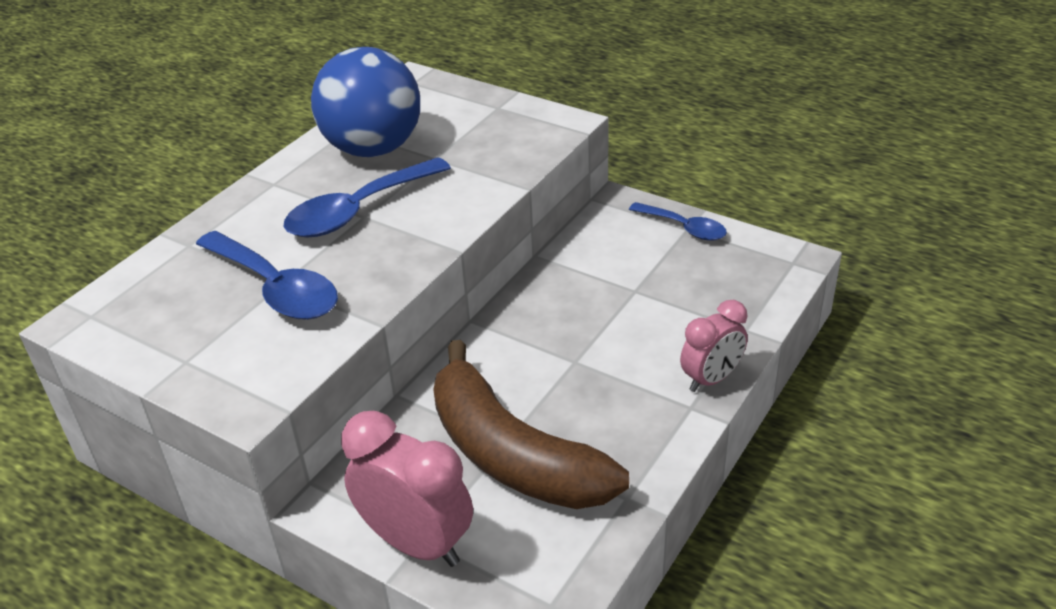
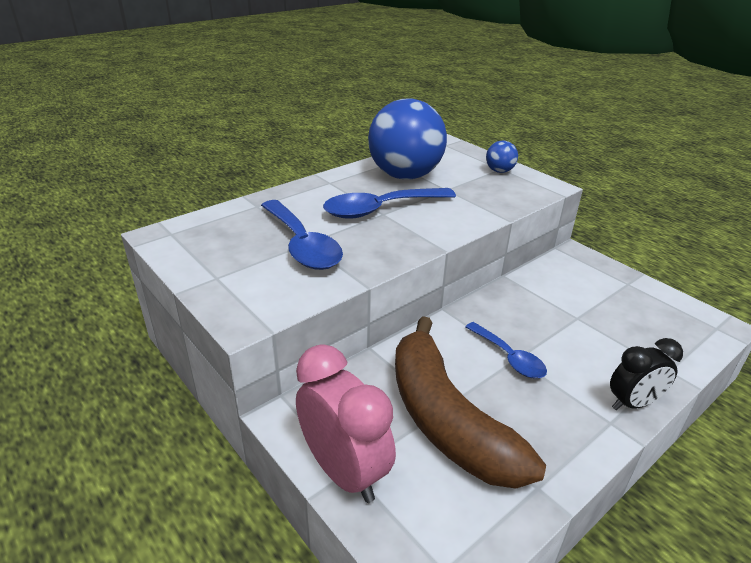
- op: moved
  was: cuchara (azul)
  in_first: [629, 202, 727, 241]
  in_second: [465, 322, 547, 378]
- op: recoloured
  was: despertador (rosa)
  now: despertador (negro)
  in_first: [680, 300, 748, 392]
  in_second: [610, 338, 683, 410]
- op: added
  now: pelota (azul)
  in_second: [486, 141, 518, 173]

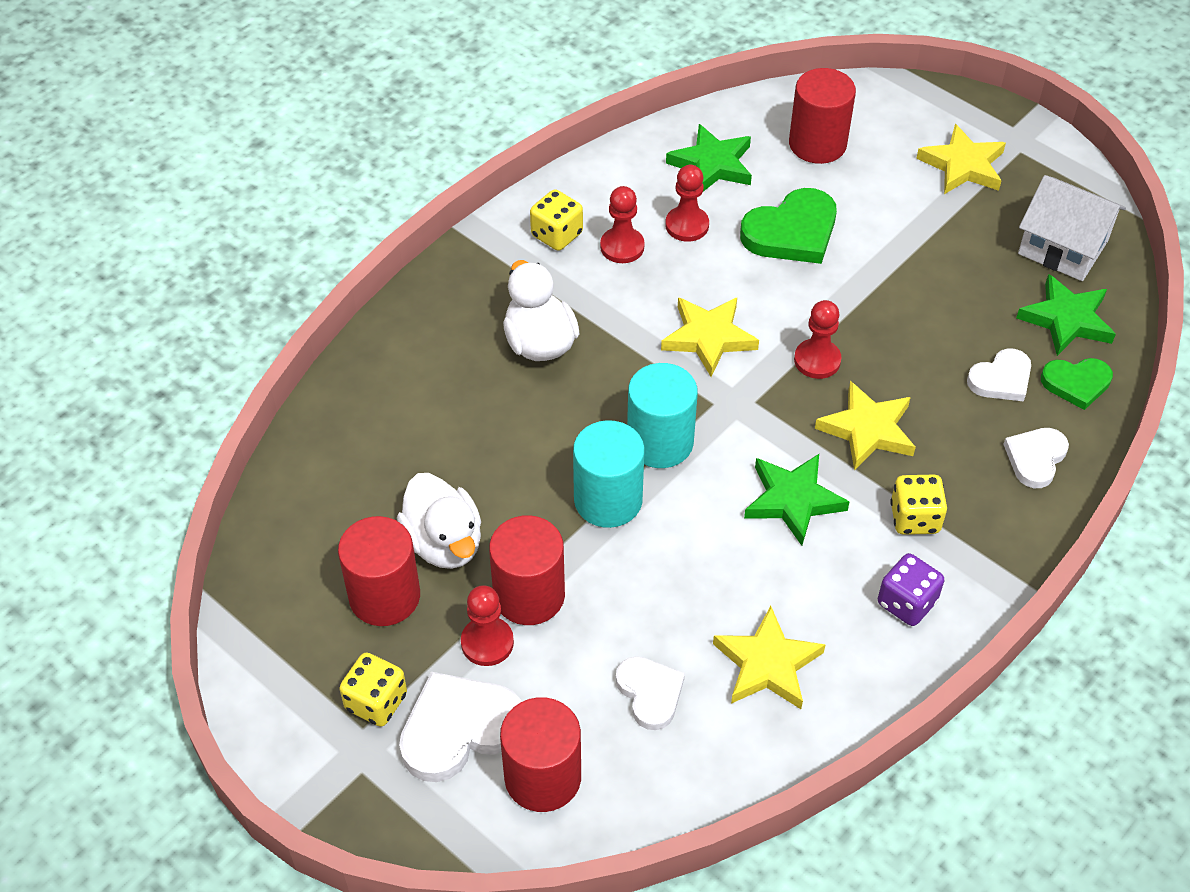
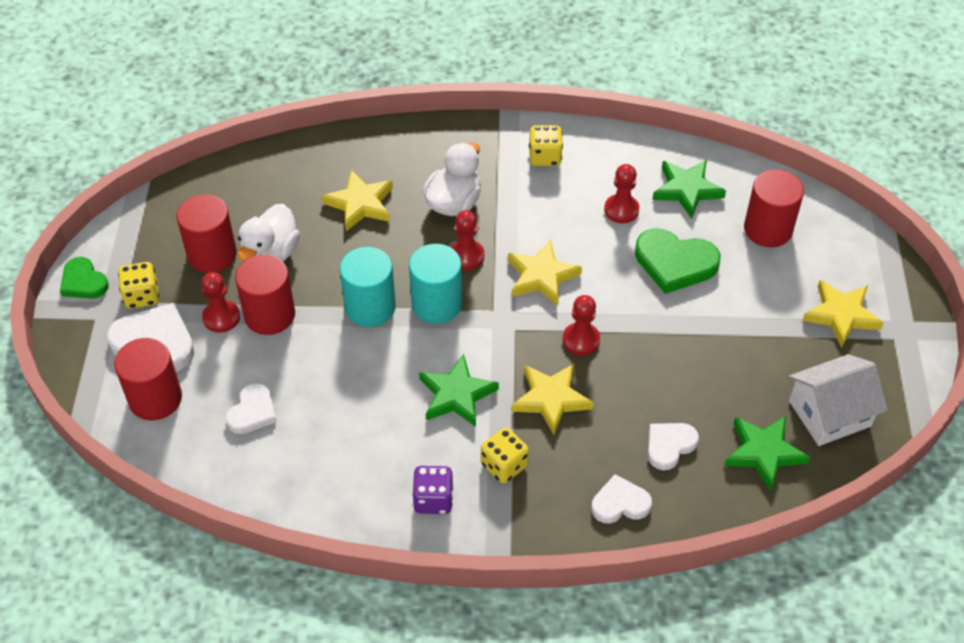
- op: turned
  was: casa (blanco)
  in_first: [1018, 175, 1126, 281]
  in_second: [789, 354, 888, 446]
  clockwise: 75
- op: moved
  was: peón (rojo)
  in_first: [600, 186, 645, 263]
  in_second: [451, 210, 484, 270]
- op: turned
  was: corazón (blanco)
  in_first: [967, 348, 1031, 402]
  in_second: [648, 423, 699, 470]
  clockwise: 120
- op: moved
  was: corazón (verde)
  in_first: [1041, 358, 1113, 410]
  in_second: [60, 257, 109, 299]
- op: moved
  was: estrella (amarillo)
  in_first: [713, 606, 826, 709]
  in_second: [322, 170, 393, 231]

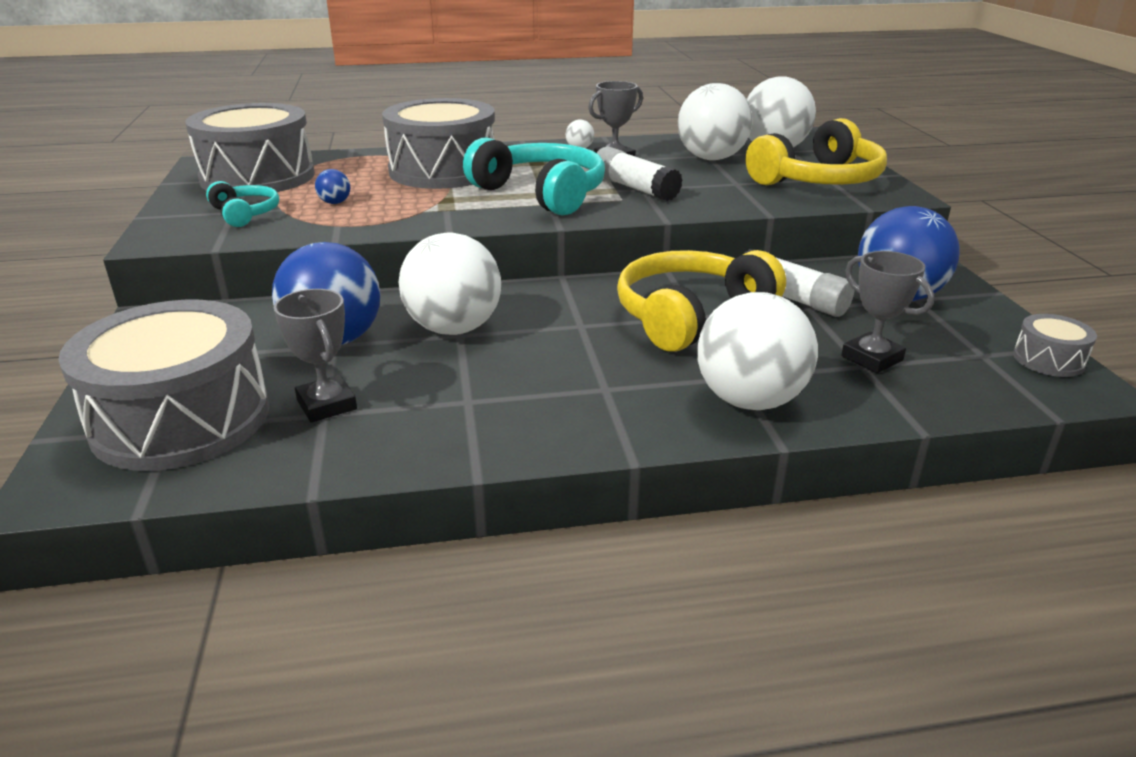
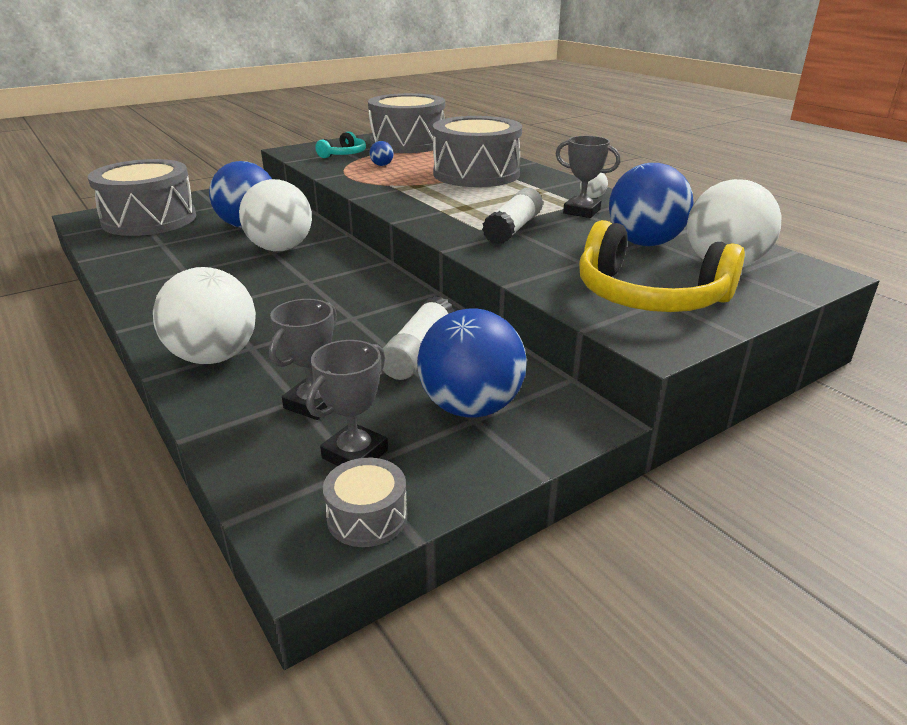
- op: recoloured
  was: pelota (blanco)
  now: pelota (azul)
  in_first: [678, 83, 753, 160]
  in_second: [609, 163, 694, 246]
- op: removed
  was: auriculares (turquesa)
  in_first: [463, 137, 605, 215]
- op: removed
  was: auriculares (amarillo)
  in_first: [617, 250, 786, 352]
- op: moved
  was: trofeo (gris)
  in_first: [274, 289, 357, 422]
  in_second: [307, 340, 388, 466]

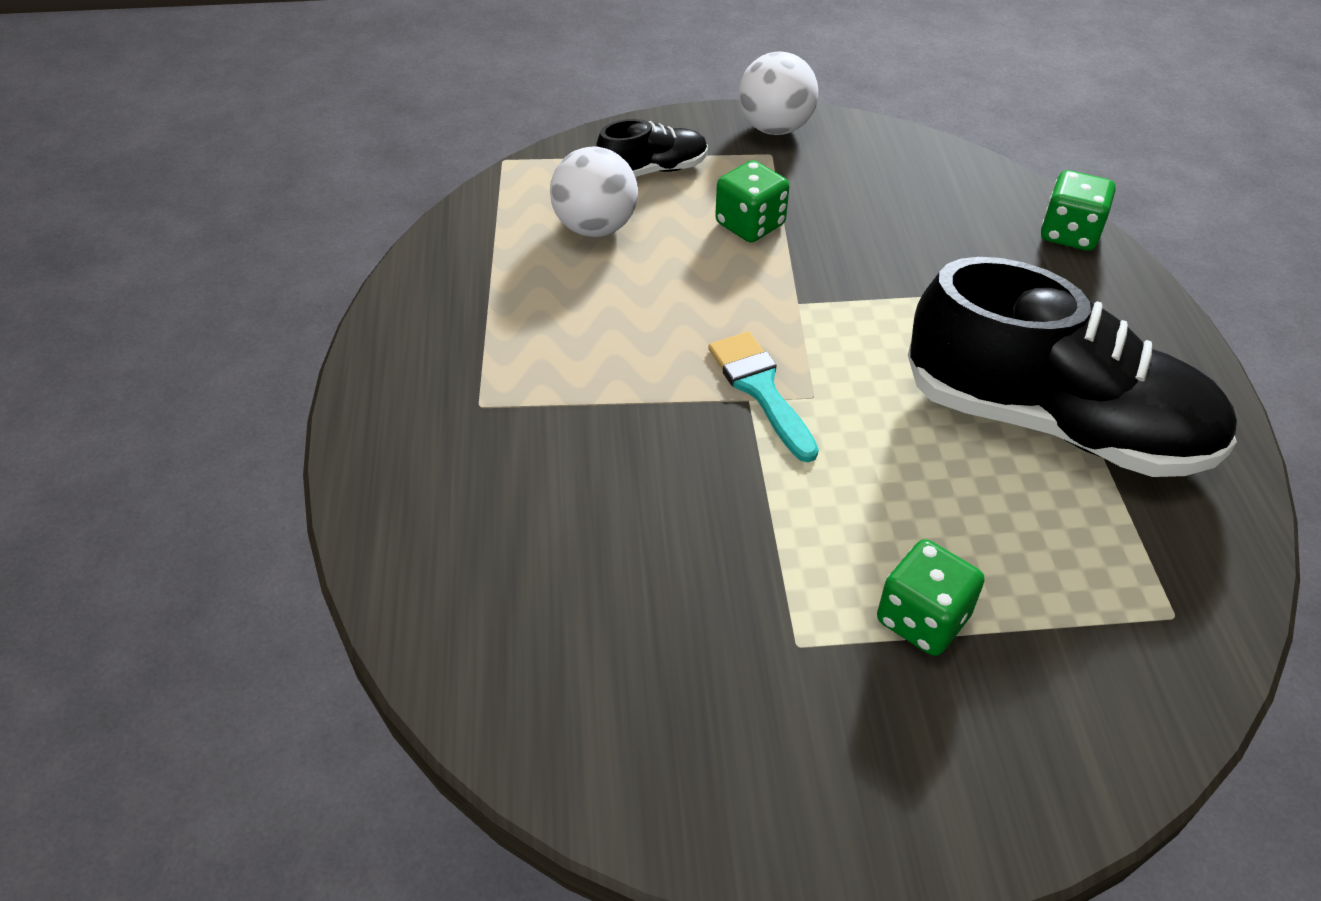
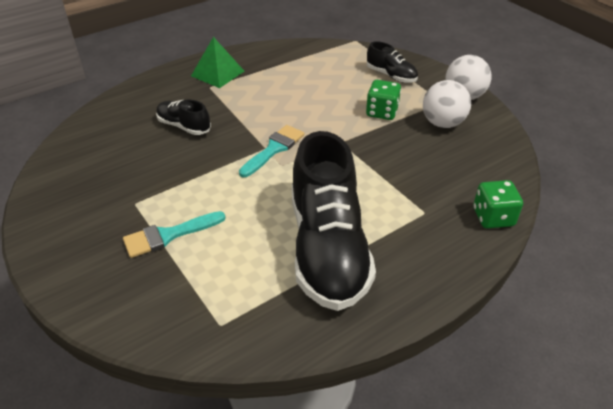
- op: moved
  was: pelota (blanco)
  in_first: [550, 146, 638, 237]
  in_second: [423, 80, 471, 128]
- op: replaced
  was: dado (verde)
  now: pincel (turquesa)
  in_first: [877, 539, 985, 656]
  in_second: [123, 211, 226, 258]
- op: added
  now: pirámide (verde)
  in_second: [191, 37, 245, 88]
- op: added
  now: zapato (negro)
  in_second: [156, 100, 211, 135]

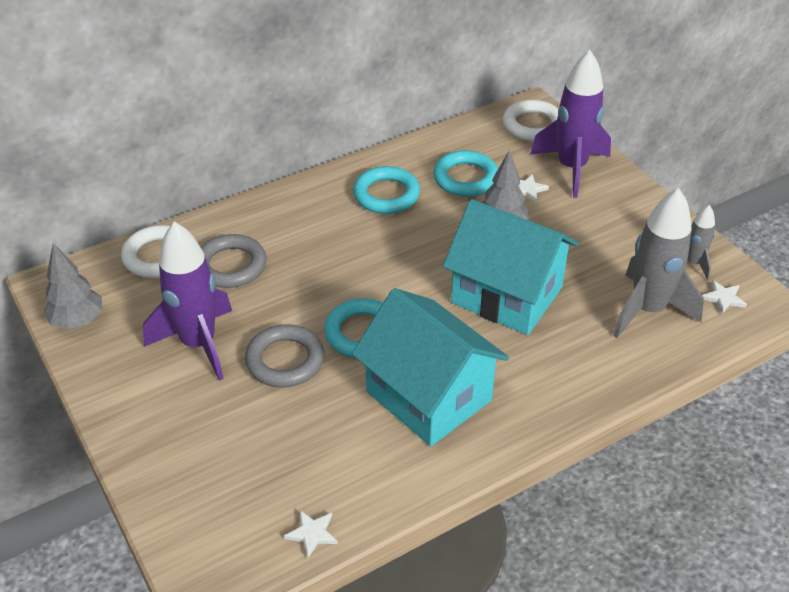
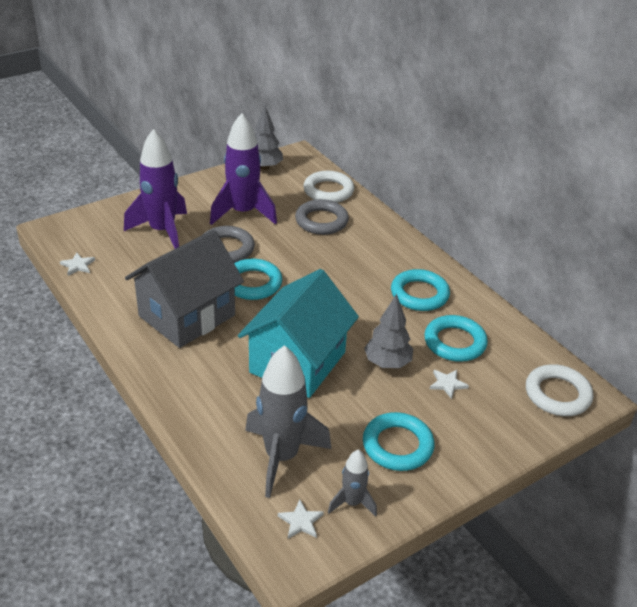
- op: moved
  was: cohete (morado)
  in_first: [530, 50, 611, 198]
  in_second: [124, 129, 187, 249]
- op: recoloured
  was: casa (turquesa)
  now: casa (gris)
  in_first: [352, 288, 509, 446]
  in_second: [125, 230, 244, 348]
- op: added
  now: anillo (turquesa)
  in_second: [363, 412, 435, 471]

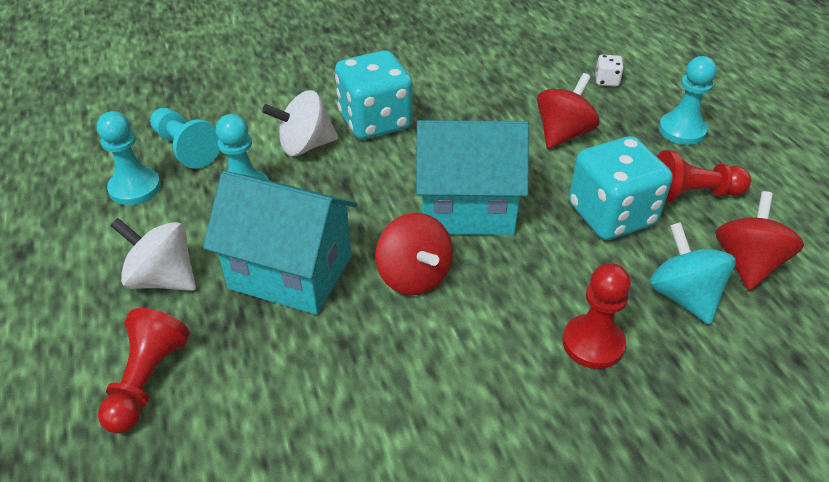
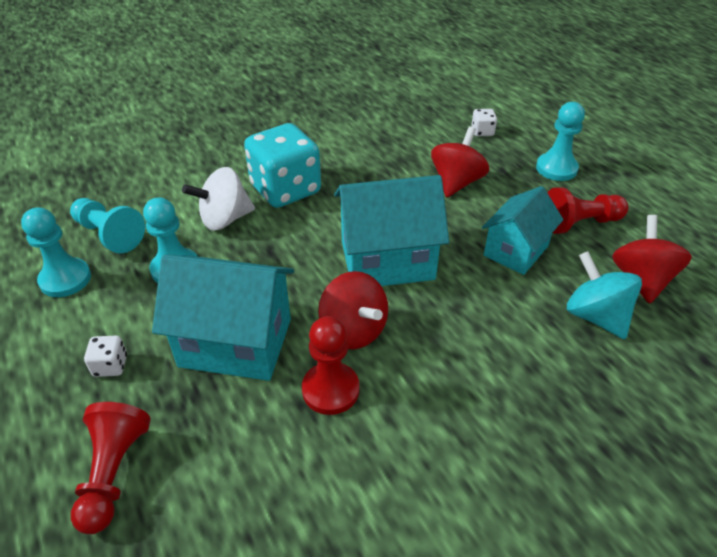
- op: replaced
  was: dado (turquesa)
  now: casa (turquesa)
  in_first: [569, 136, 673, 240]
  in_second: [482, 186, 563, 275]
- op: replaced
  was: peonza (blanco)
  now: dado (blanco)
  in_first: [110, 218, 196, 291]
  in_second: [84, 336, 127, 377]
- op: moved
  was: peón (rojo)
  in_first: [563, 263, 631, 369]
  in_second: [302, 316, 360, 415]

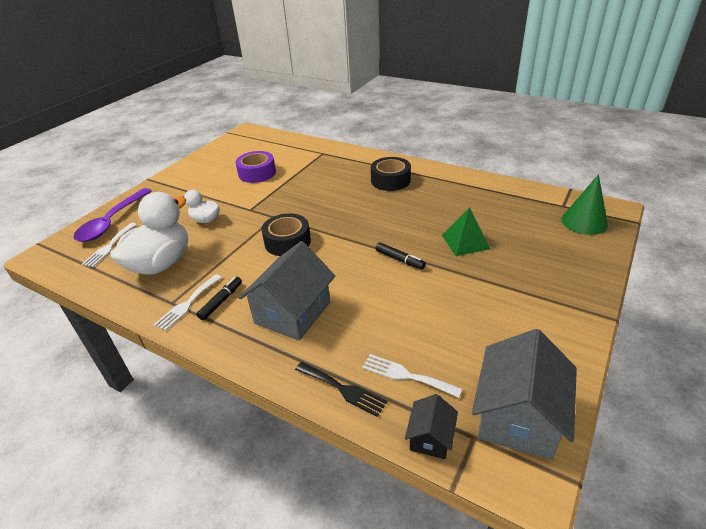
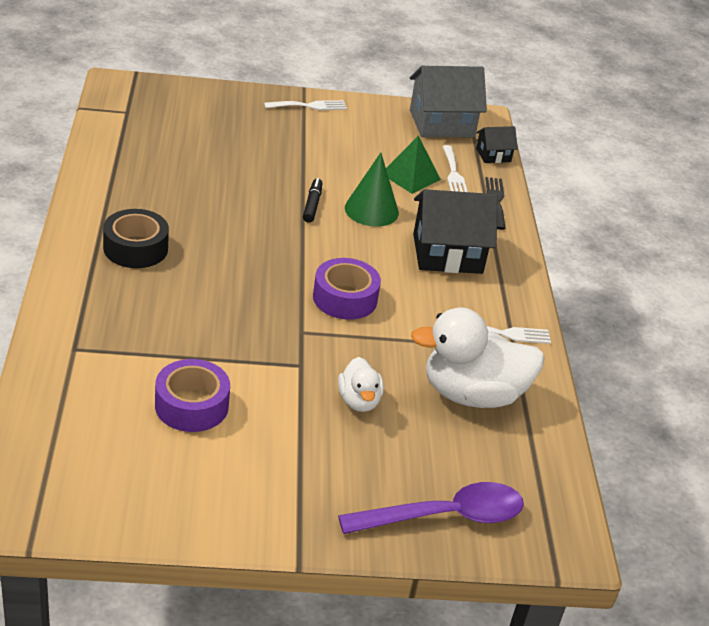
- op: moved
  was: cono (verde)
  in_first: [561, 174, 608, 235]
  in_second: [345, 153, 399, 227]
- op: moved
  was: pirámide (verde)
  in_first: [442, 207, 490, 256]
  in_second: [386, 135, 441, 194]
- op: recoloured
  was: cinta adhesiva (negro)
  now: cinta adhesiva (morado)
  in_first: [261, 213, 311, 256]
  in_second: [313, 258, 381, 320]
- op: moved
  was: tenedor (blanco)
  in_first: [82, 223, 137, 267]
  in_second: [264, 100, 347, 110]
- op: recoloured
  was: casa (gris)
  now: casa (negro)
  in_first: [239, 241, 335, 341]
  in_second: [413, 189, 498, 274]
- op: removed
  was: rotulador (negro)
  in_first: [197, 277, 242, 320]

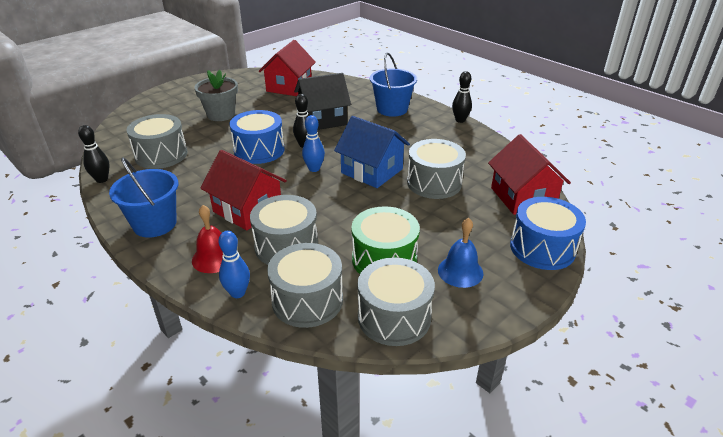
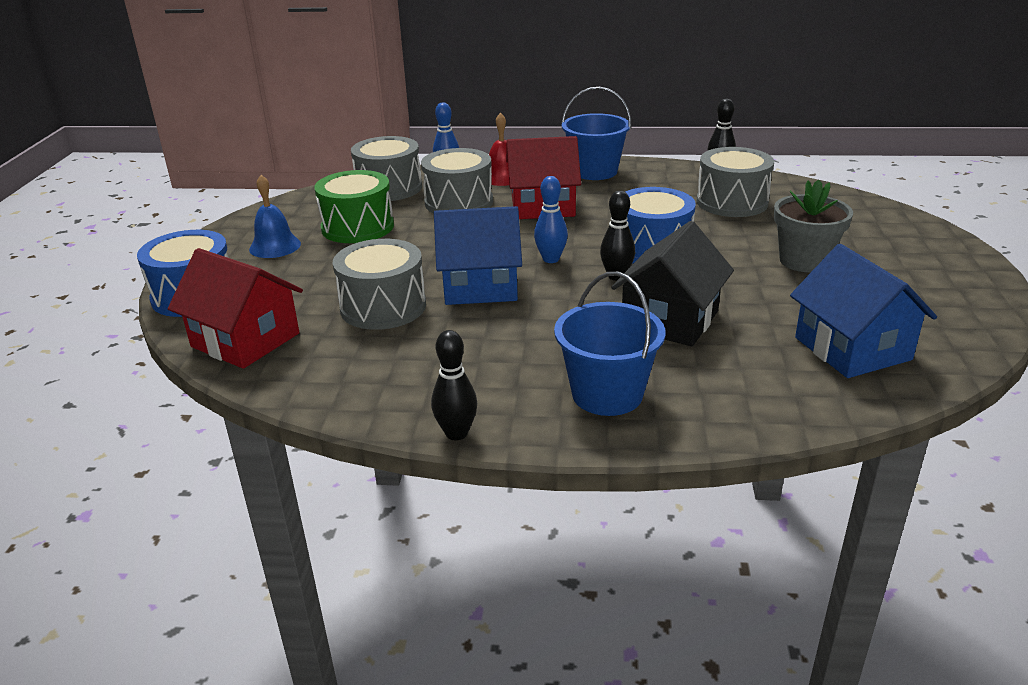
- op: recoloured
  was: casa (rojo)
  now: casa (azul)
  in_first: [259, 40, 316, 96]
  in_second: [790, 244, 937, 378]
- op: removed
  was: tambor (gris)
  in_first: [358, 257, 435, 346]

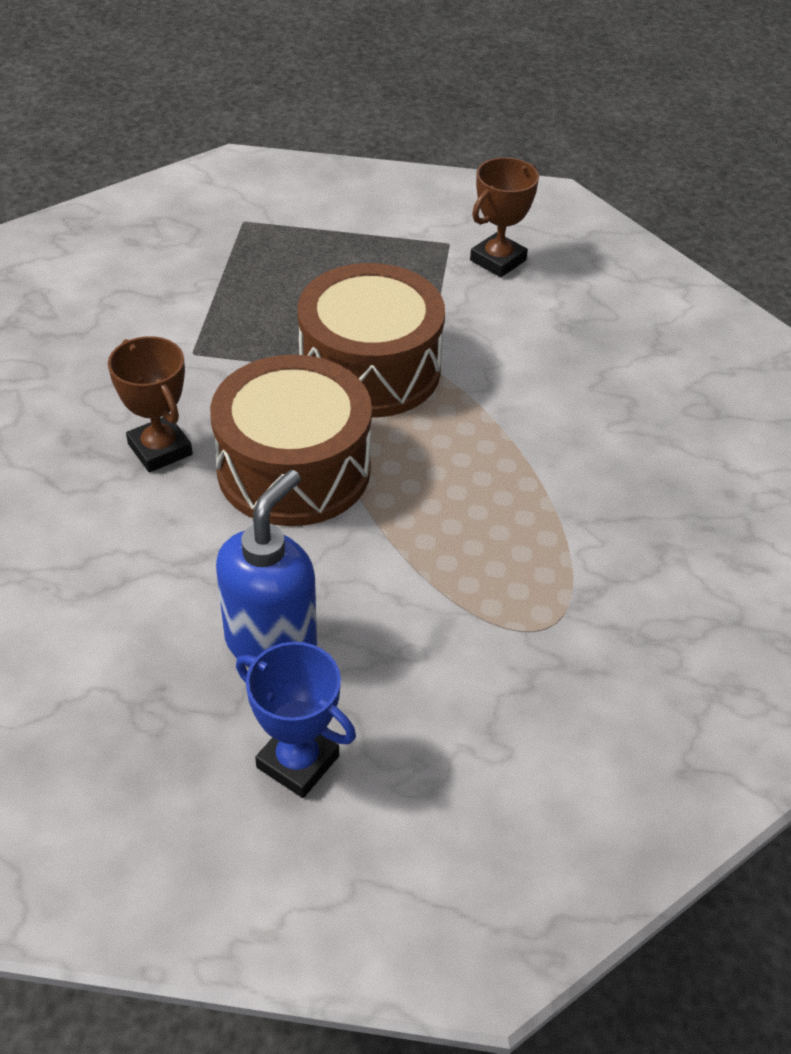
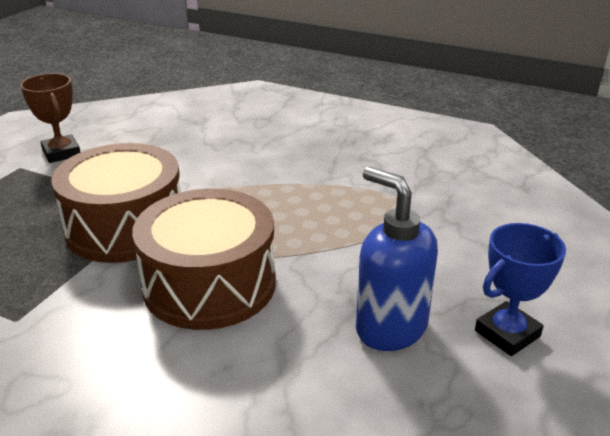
- op: removed
  was: trofeo (marrón)
  in_first: [108, 336, 193, 472]

